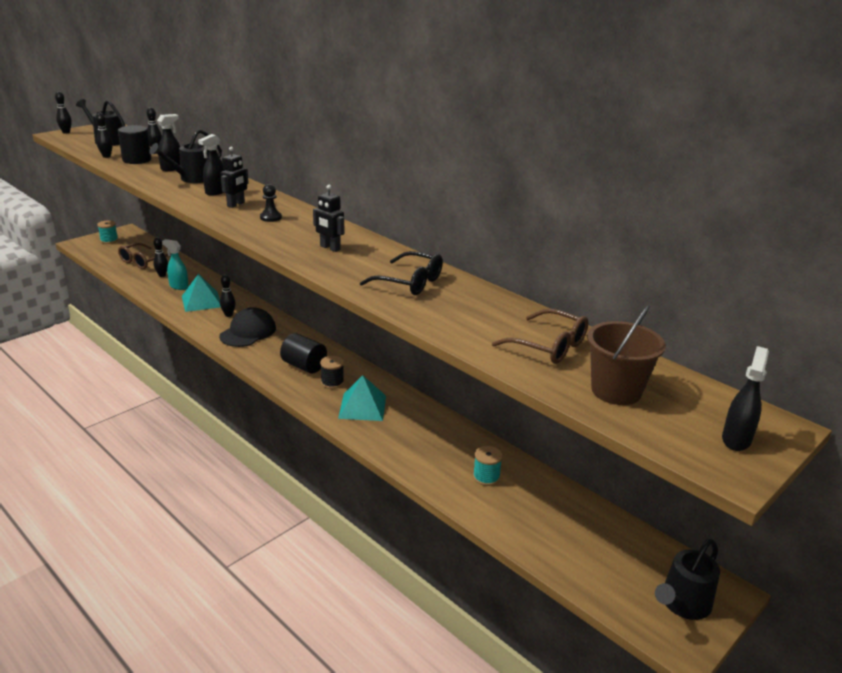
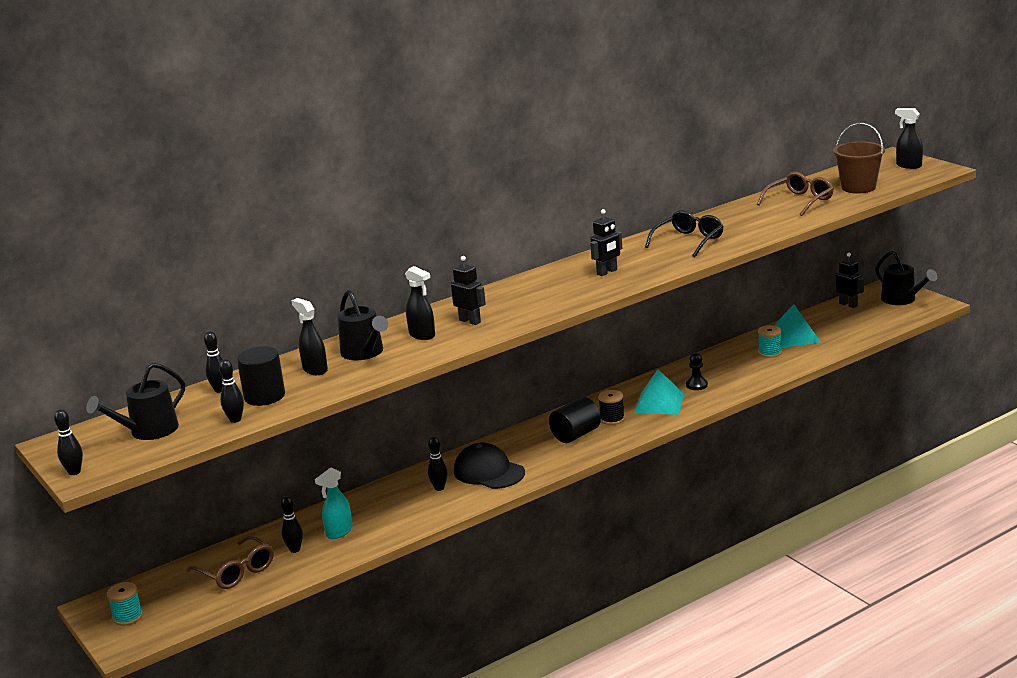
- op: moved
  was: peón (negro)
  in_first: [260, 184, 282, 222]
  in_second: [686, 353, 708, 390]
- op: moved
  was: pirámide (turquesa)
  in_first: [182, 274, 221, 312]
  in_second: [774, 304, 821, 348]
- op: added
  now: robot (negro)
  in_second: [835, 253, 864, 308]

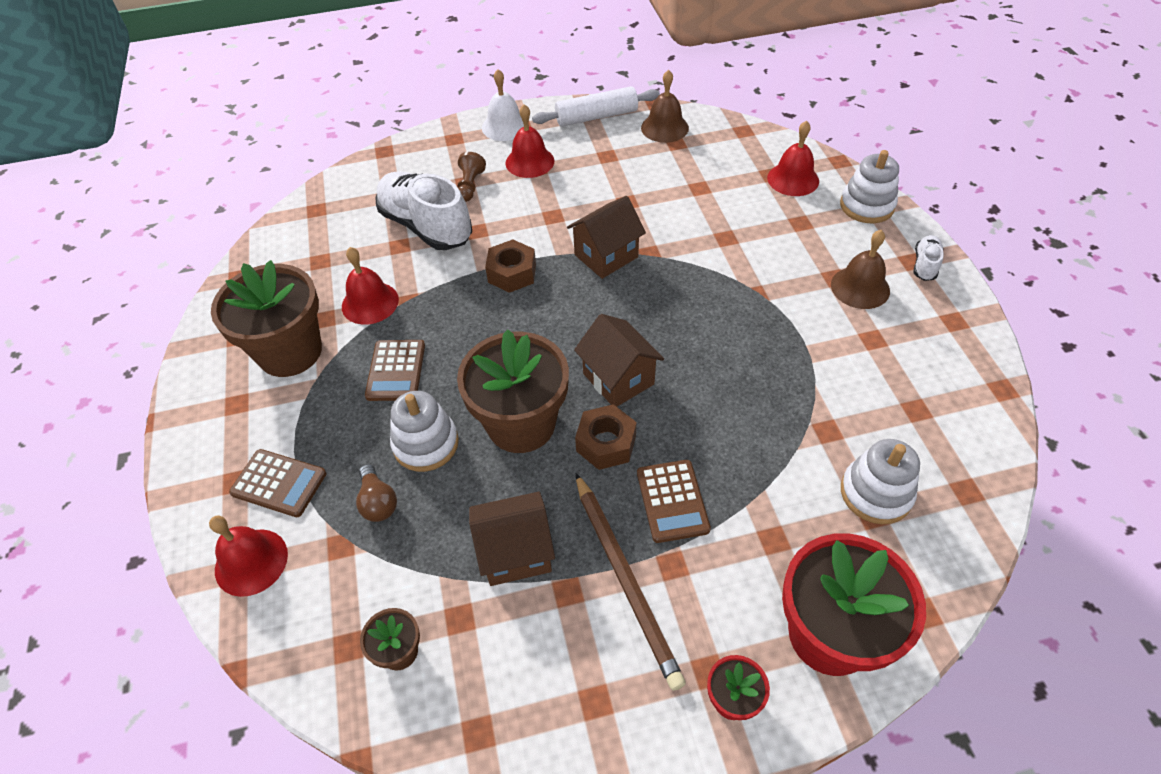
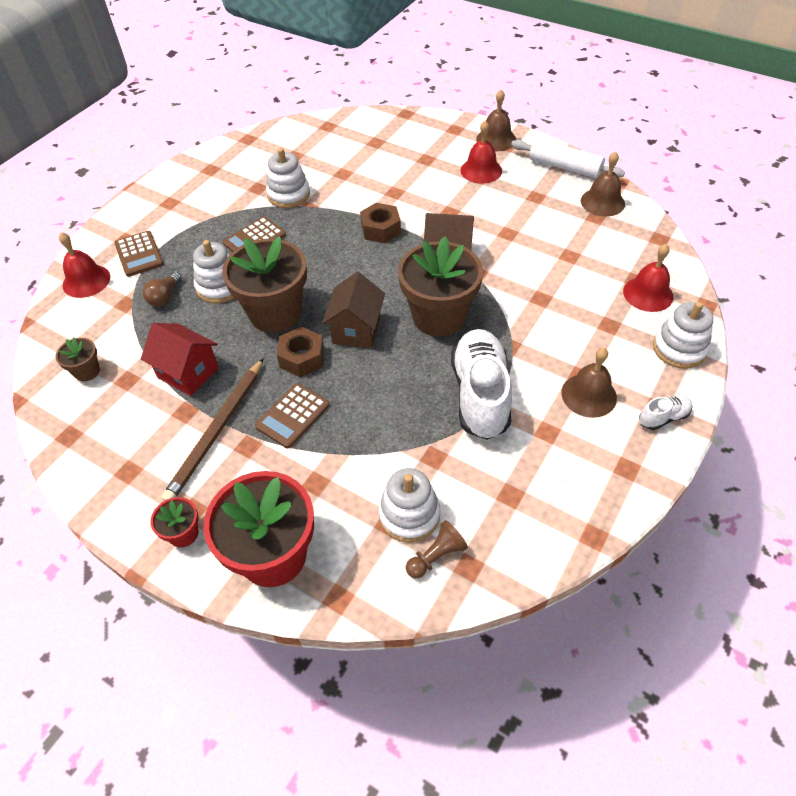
- op: recoloured
  was: campana (blanco)
  now: campana (marrón)
  in_first: [482, 69, 524, 141]
  in_second: [476, 90, 516, 151]
- op: moved
  was: peón (marrón)
  in_first: [458, 152, 486, 202]
  in_second: [406, 520, 468, 578]
- op: moved
  was: zapato (blanco)
  in_first: [375, 171, 472, 250]
  in_second: [451, 329, 512, 440]
- op: replaced
  was: campana (rojo)
  now: juguete apilable (blanco)
  in_first: [342, 247, 399, 325]
  in_second: [266, 148, 310, 208]
- op: moved
  was: maceta (marrón)
  in_first: [211, 260, 322, 377]
  in_second: [398, 236, 483, 337]
- op: recoloured
  was: casa (marrón)
  now: casa (rojo)
  in_first: [469, 492, 555, 586]
  in_second: [141, 323, 219, 396]

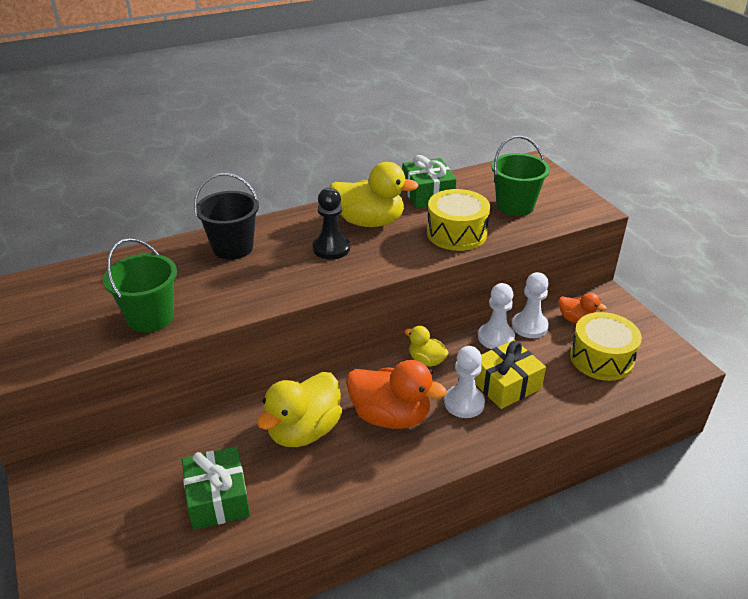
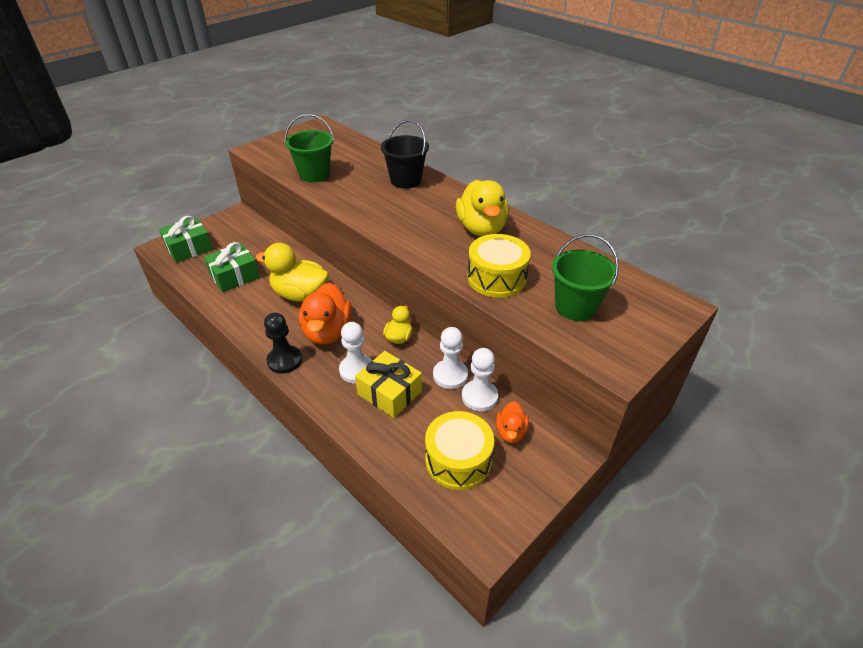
- op: moved
  was: regalo (verde)
  in_first: [403, 155, 457, 208]
  in_second: [159, 216, 213, 263]
- op: moved
  was: peón (negro)
  in_first: [313, 188, 350, 259]
  in_second: [264, 312, 302, 374]

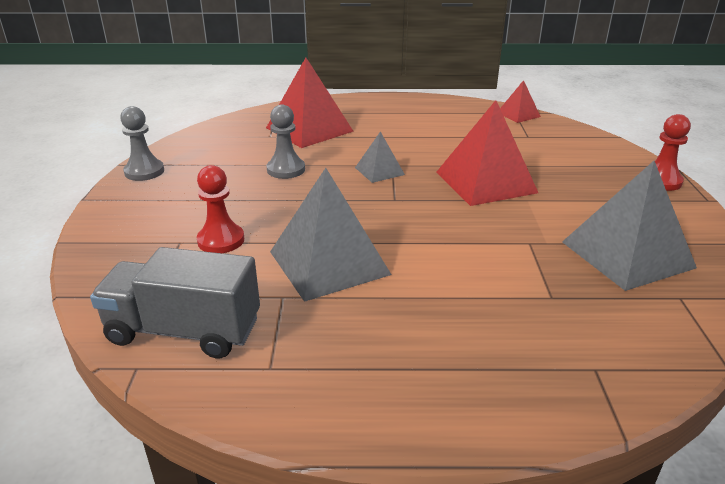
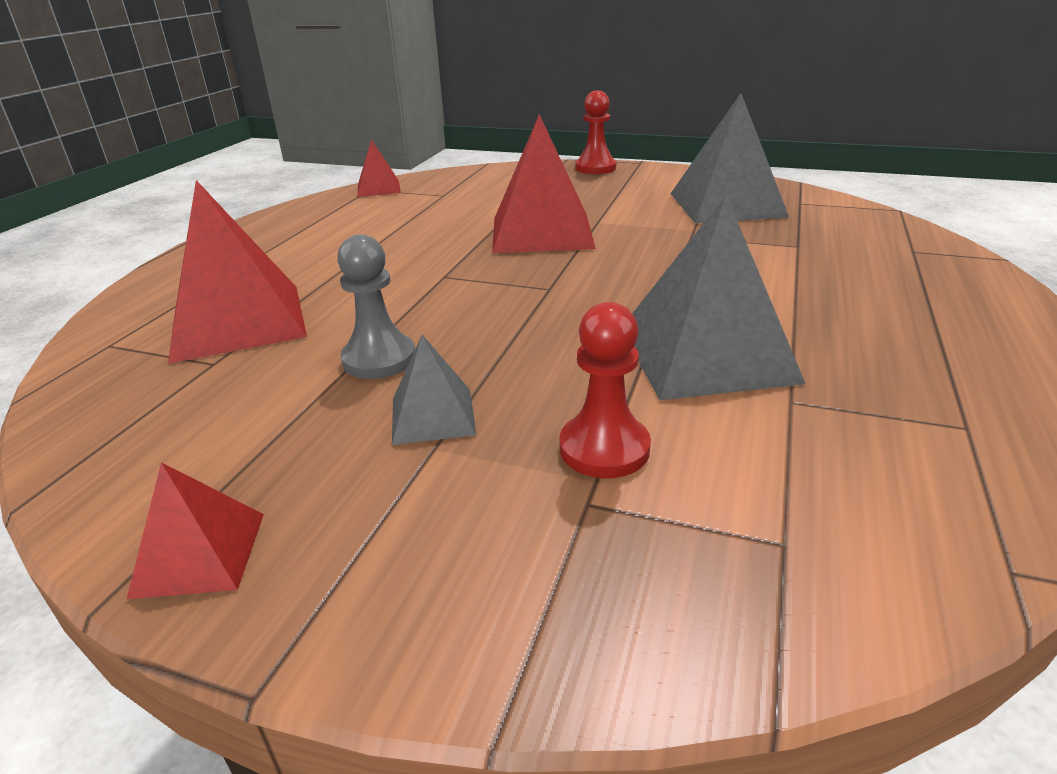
- op: replaced
  was: peón (gris)
  now: pirámide (rojo)
  in_first: [120, 106, 164, 181]
  in_second: [127, 462, 264, 599]
- op: moved
  was: pirámide (gris)
  in_first: [355, 131, 405, 183]
  in_second: [392, 335, 476, 445]
- op: removed
  was: camión (gris)
  in_first: [90, 247, 260, 358]

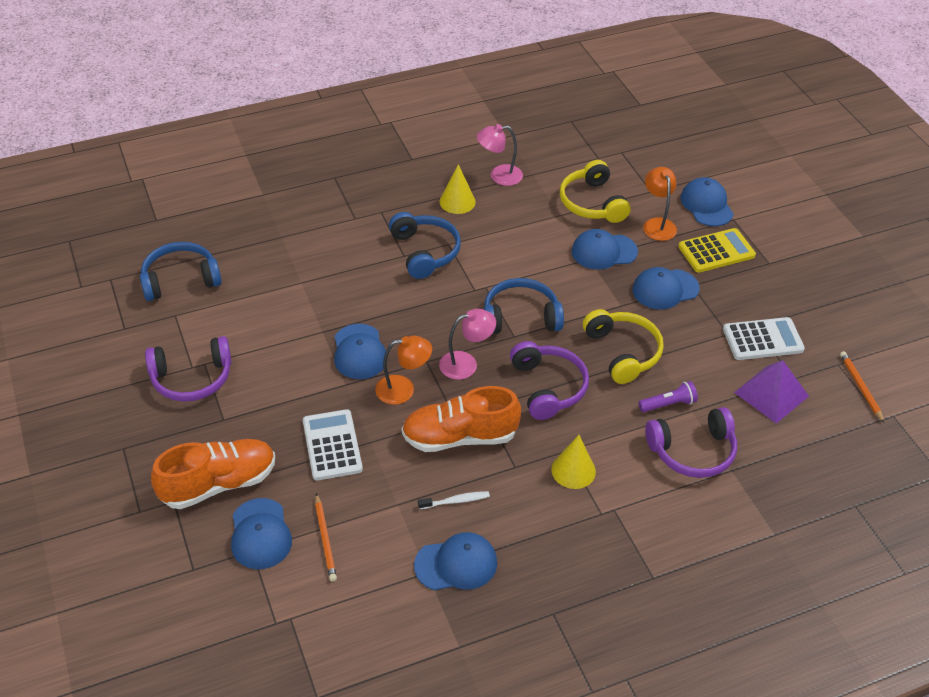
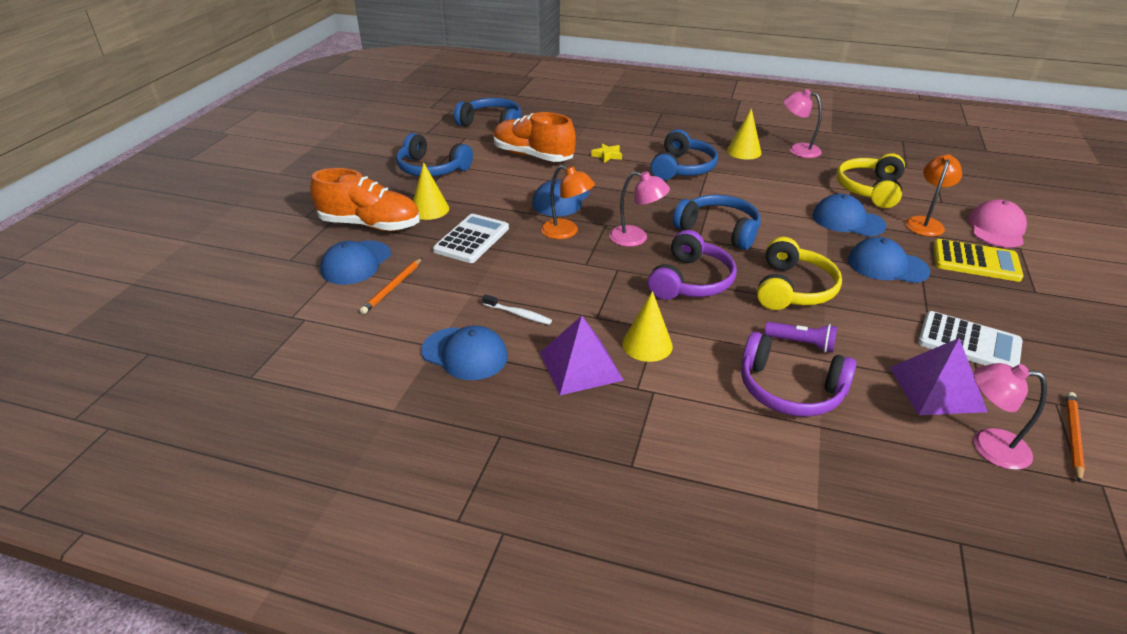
- op: recoloured
  was: gorra (azul)
  now: gorra (rosa)
  in_first: [680, 177, 734, 226]
  in_second: [968, 199, 1027, 247]
- op: recoloured
  was: auriculares (morado)
  now: auriculares (azul)
  in_first: [145, 336, 231, 402]
  in_second: [396, 133, 473, 176]
- op: moved
  was: zapato (naranja)
  in_first: [402, 386, 521, 452]
  in_second: [494, 112, 576, 162]
- op: added
  now: estrella (amarillo)
  in_second: [591, 143, 622, 163]
- op: added
  now: cono (amarillo)
  in_second: [413, 162, 449, 220]
- op: added
  now: pirámide (morado)
  in_second: [540, 316, 624, 395]
- op: added
  now: lámpara (rosa)
  in_second: [973, 363, 1047, 470]

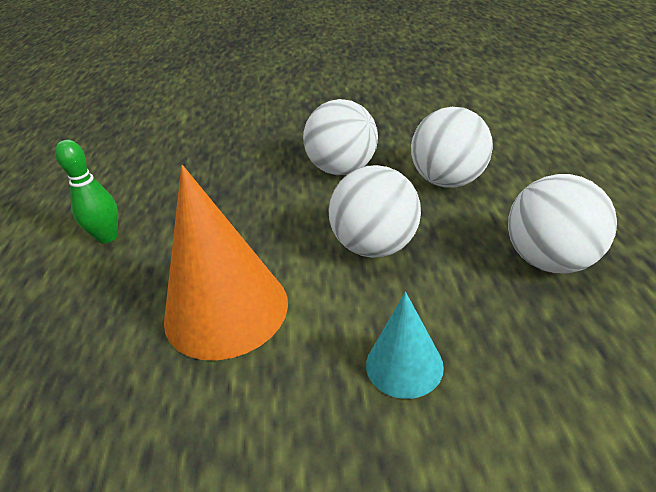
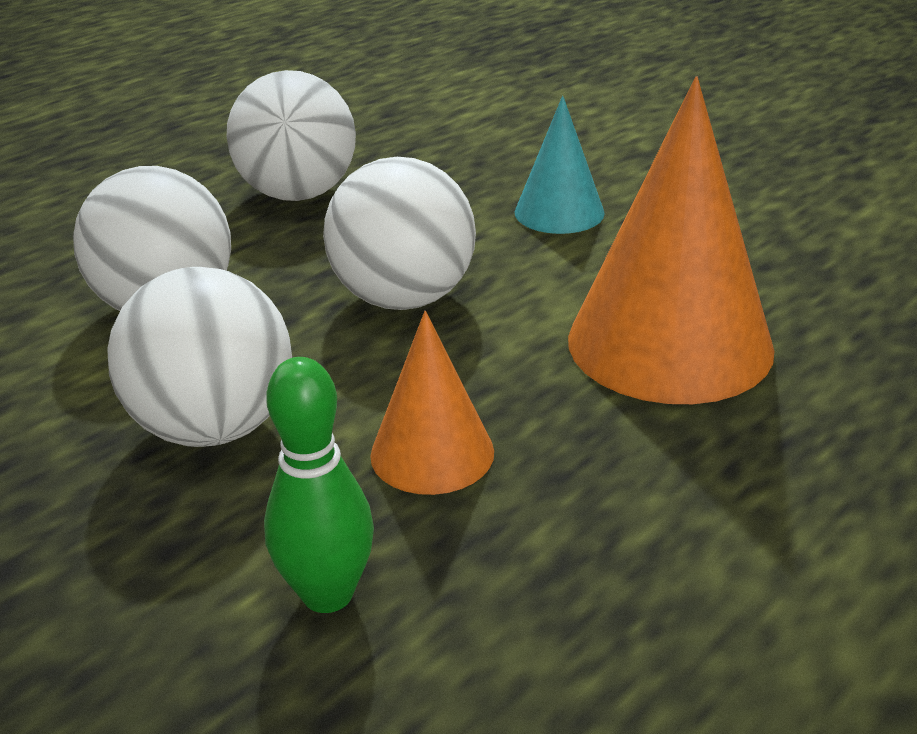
- op: moved
  was: bolo (verde)
  in_first: [55, 140, 118, 244]
  in_second: [264, 357, 374, 613]
- op: added
  now: cono (naranja)
  in_second: [370, 311, 494, 495]

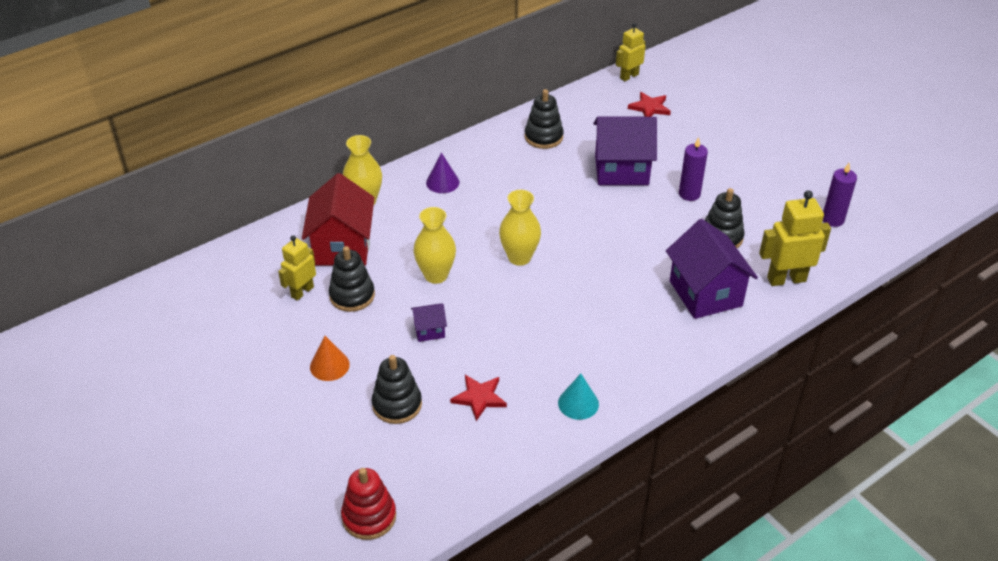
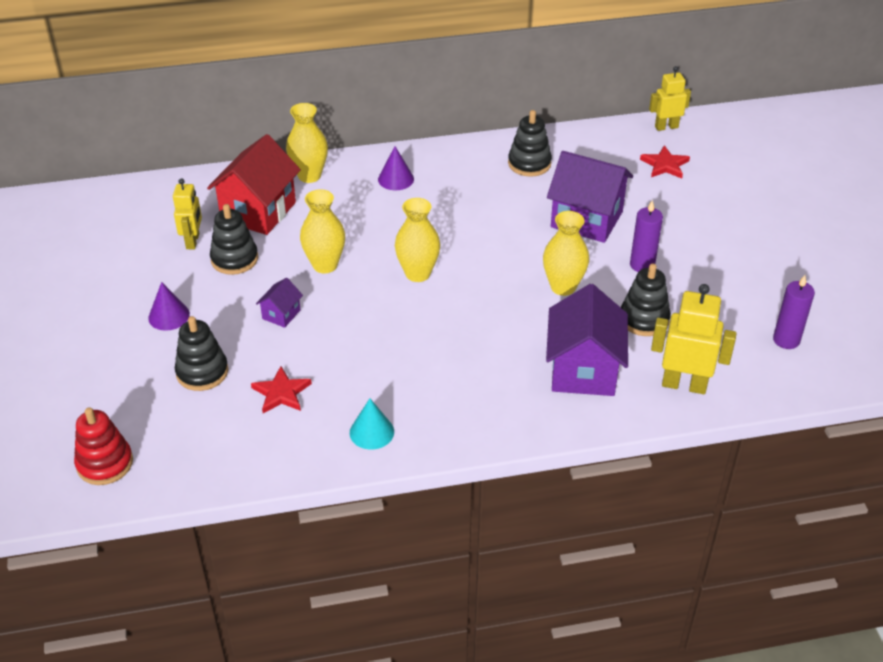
- op: turned
  was: robot (amarillo)
  in_first: [278, 235, 316, 301]
  in_second: [173, 178, 202, 249]
  clockwise: 120
- op: turned
  was: casa (morado)
  in_first: [411, 303, 447, 342]
  in_second: [256, 278, 303, 328]
  clockwise: -75
- op: recoloured
  was: cono (naranja)
  now: cono (morado)
  in_first: [310, 336, 350, 381]
  in_second: [148, 282, 190, 331]
- op: added
  now: florero (amarillo)
  in_second: [543, 211, 589, 296]

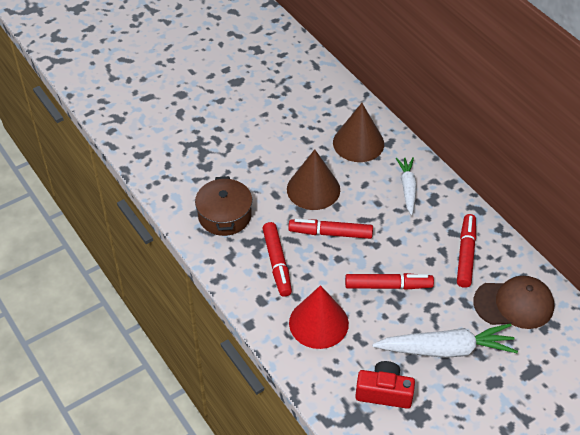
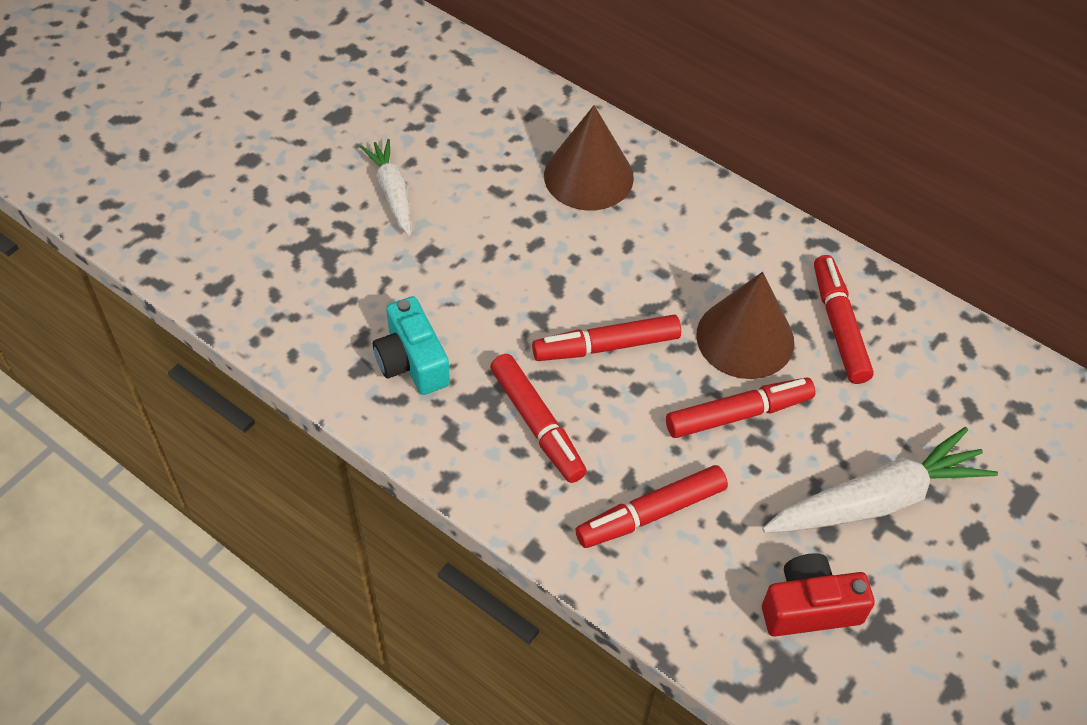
- op: moved
  was: cono (marrón)
  in_first: [287, 149, 340, 210]
  in_second: [696, 272, 794, 379]
- op: moved
  was: zanahoria (blanco)
  in_first: [396, 157, 417, 215]
  in_second: [360, 139, 411, 236]
- op: replaced
  was: olla (marrón)
  now: cámara (turquesa)
  in_first: [195, 176, 252, 236]
  in_second: [373, 296, 450, 395]
- op: removed
  was: gorra (marrón)
  in_first: [473, 276, 554, 329]
- op: replaced
  was: cono (rojo)
  now: rotulador (rojo)
  in_first: [289, 285, 349, 349]
  in_second: [575, 465, 728, 548]

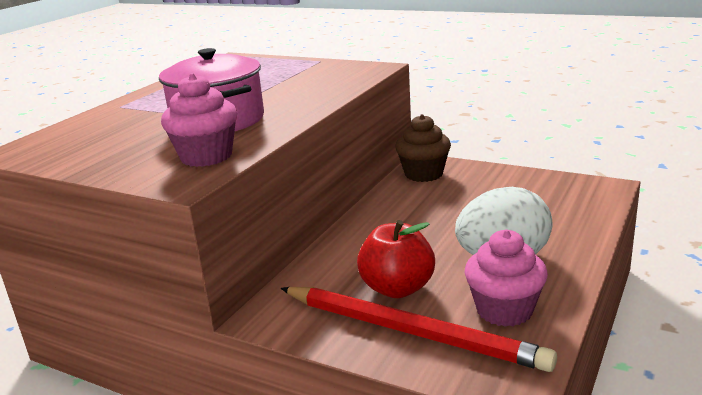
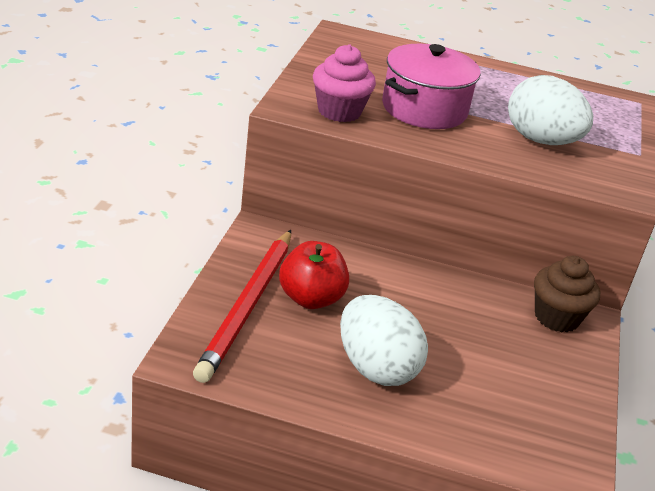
- op: removed
  was: magdalena (rosa)
  in_first: [465, 229, 548, 327]
- op: added
  now: huevo (blanco)
  in_second: [508, 75, 593, 145]

